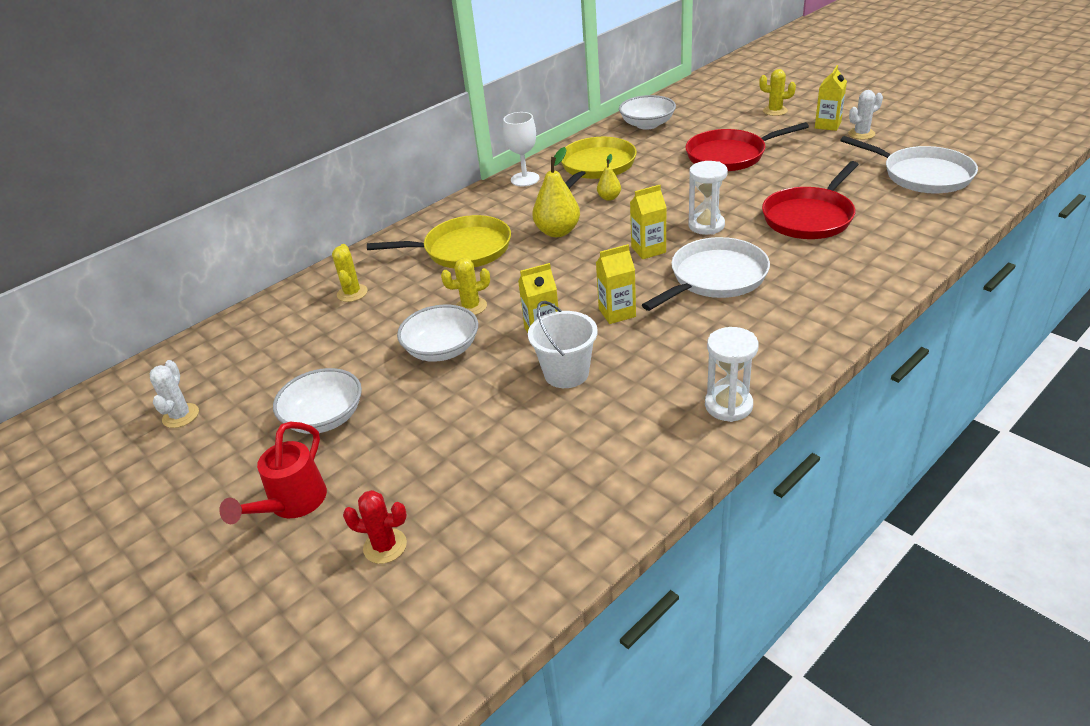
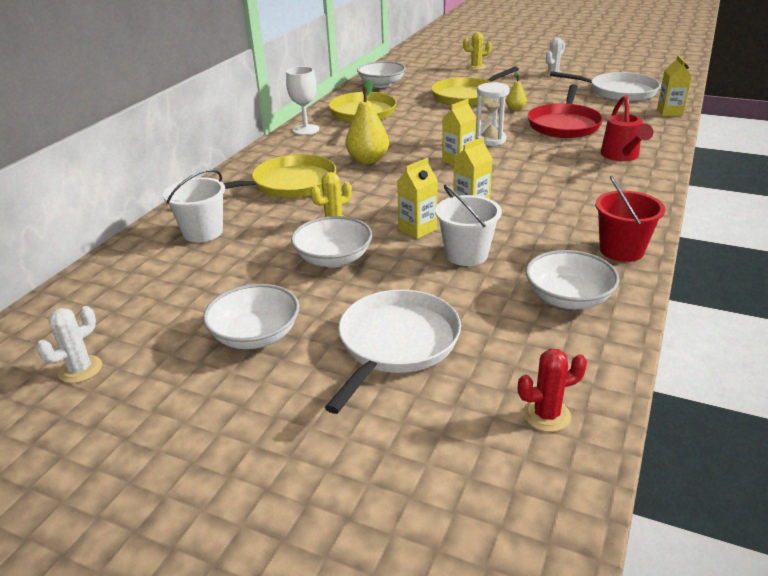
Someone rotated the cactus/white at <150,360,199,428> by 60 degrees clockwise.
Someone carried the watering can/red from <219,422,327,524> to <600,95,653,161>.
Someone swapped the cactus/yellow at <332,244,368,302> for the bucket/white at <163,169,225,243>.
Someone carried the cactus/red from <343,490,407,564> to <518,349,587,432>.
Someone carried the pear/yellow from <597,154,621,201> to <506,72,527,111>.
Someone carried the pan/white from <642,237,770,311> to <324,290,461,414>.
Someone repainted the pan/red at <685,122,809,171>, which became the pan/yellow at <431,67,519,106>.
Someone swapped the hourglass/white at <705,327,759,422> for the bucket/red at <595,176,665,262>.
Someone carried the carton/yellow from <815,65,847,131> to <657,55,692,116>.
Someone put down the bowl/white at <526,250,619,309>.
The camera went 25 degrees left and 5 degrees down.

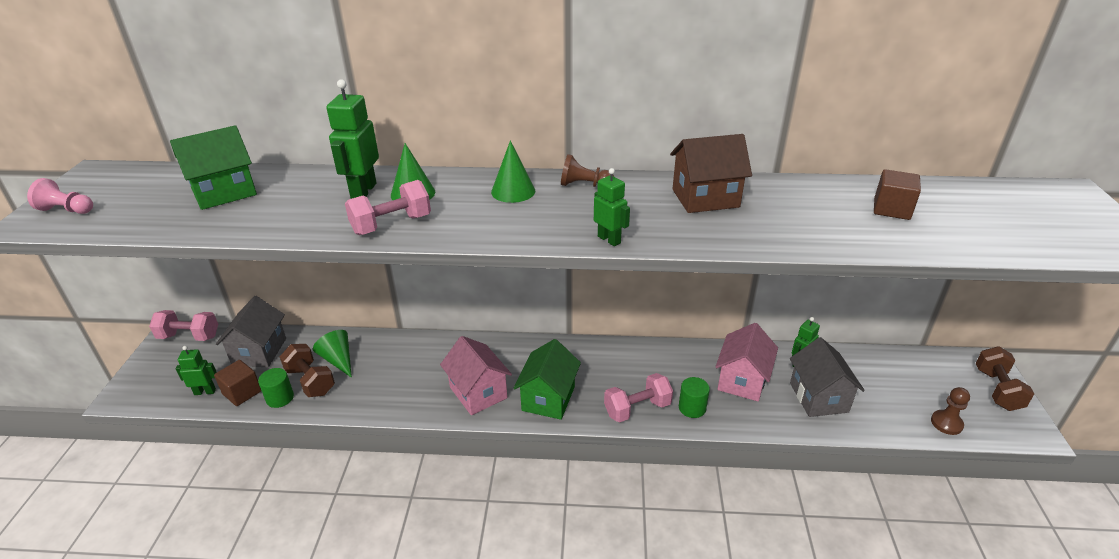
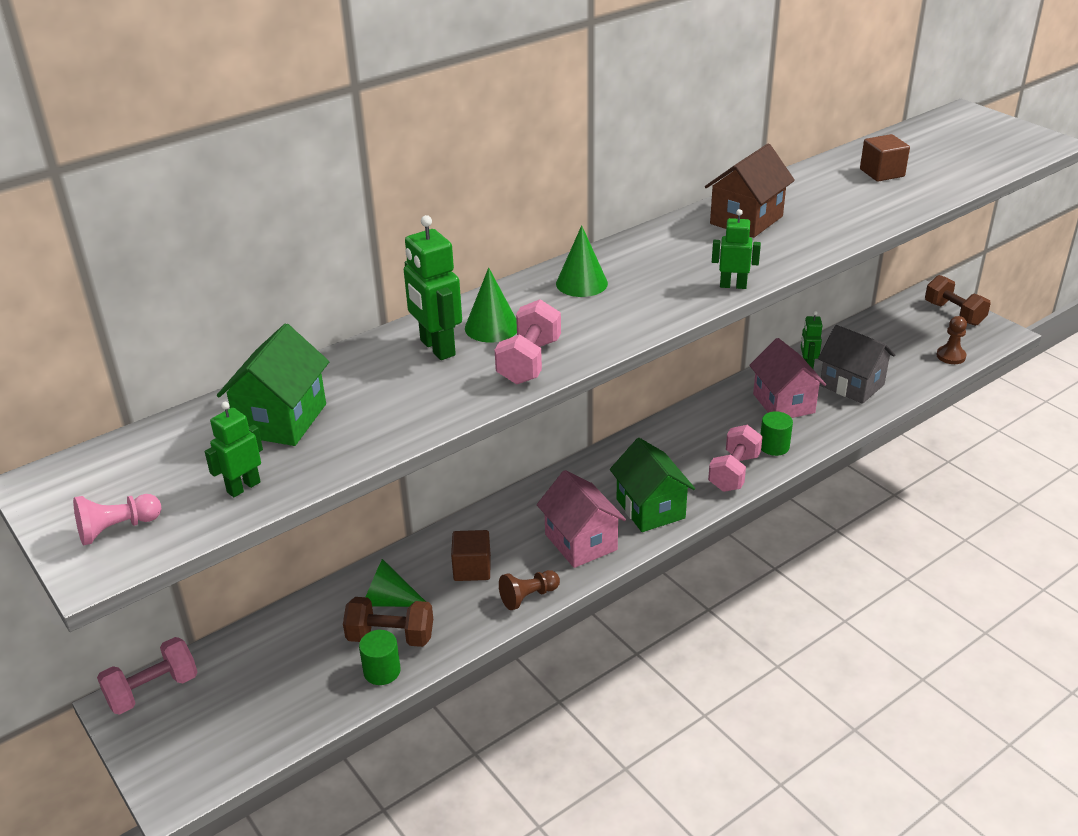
Someone carried the robot/green from <176,346,217,395> to <205,402,263,497>.
Someone carried the cube/brown from <214,360,261,406> to <451,530,491,581>.
Someone took away the house/grey at <216,296,286,367>.
Someone rotated the house/pink at <440,336,512,415> by 45 degrees clockwise.
Someone carried the pawn/brown from <561,154,614,187> to <499,570,560,610>.
The camera went 40 degrees left and 0 degrees up.

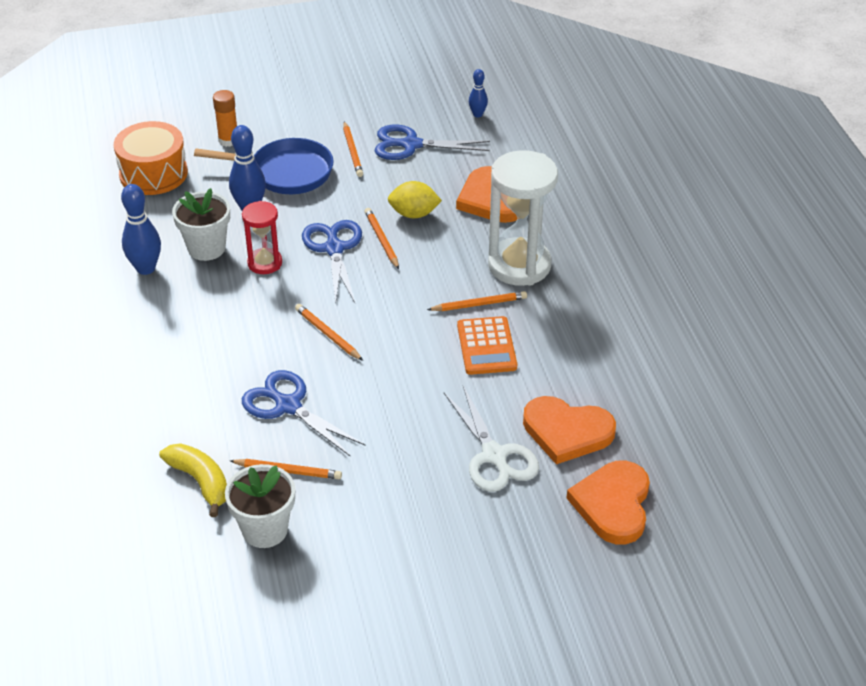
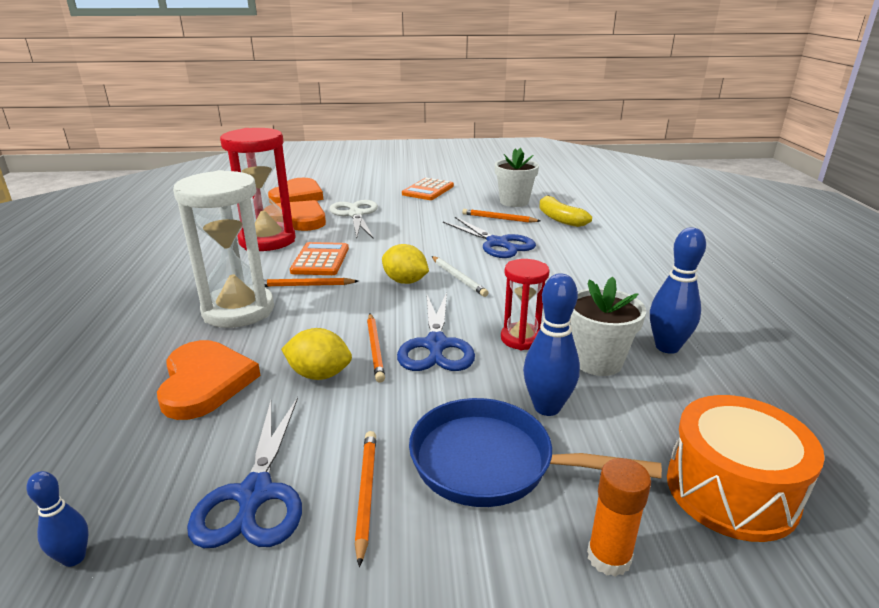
Someone repainted the pencil/orange at <295,304,363,361>, which became the pencil/white at <432,256,489,297>.
Someone rotated the scissors/blue at <375,124,490,160> by 75 degrees clockwise.
Someone put down the hourglass/red at <220,128,296,251>.
Someone put down the lemon/yellow at <382,244,429,284>.
Someone put down the calculator/orange at <402,178,454,200>.
The camera went 170 degrees left and 15 degrees down.

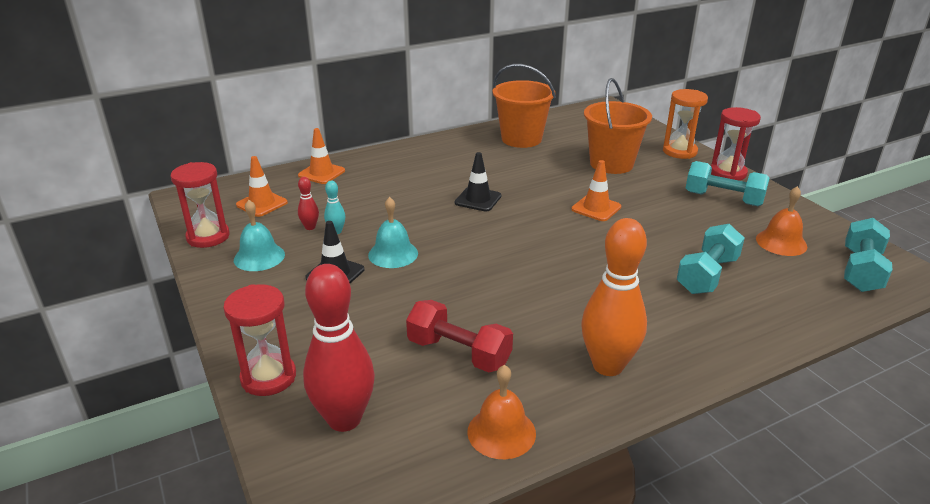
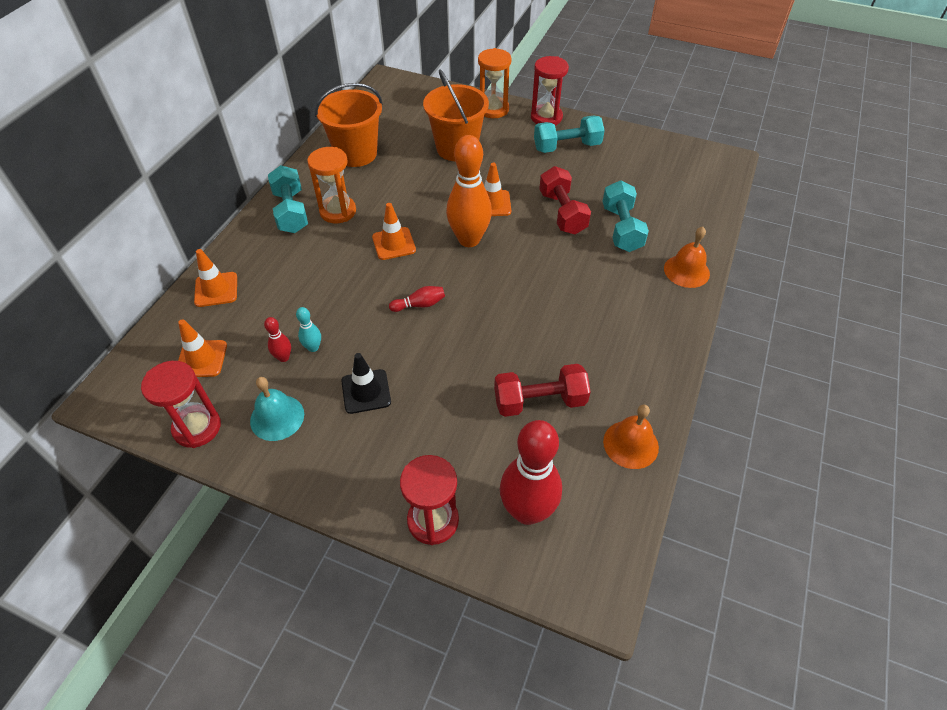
Someone took away the bell/turquoise at <368,197,418,268>.
Someone repainted the traffic cone/black at <455,152,501,212>, which became the traffic cone/orange at <372,203,416,260>.
Someone carried the bowling pin/orange from <582,218,647,376> to <446,135,492,247>.
Someone carried the bell/orange from <756,186,807,256> to <664,227,710,288>.
Someone carried the dumbbell/turquoise from <844,218,892,292> to <268,165,308,233>.
Someone put down the hourglass/orange at <307,147,356,223>.
Someone put down the bowling pin/red at <389,286,445,312>.
Someone put down the dumbbell/red at <539,166,591,234>.
The camera went 40 degrees left and 20 degrees up.

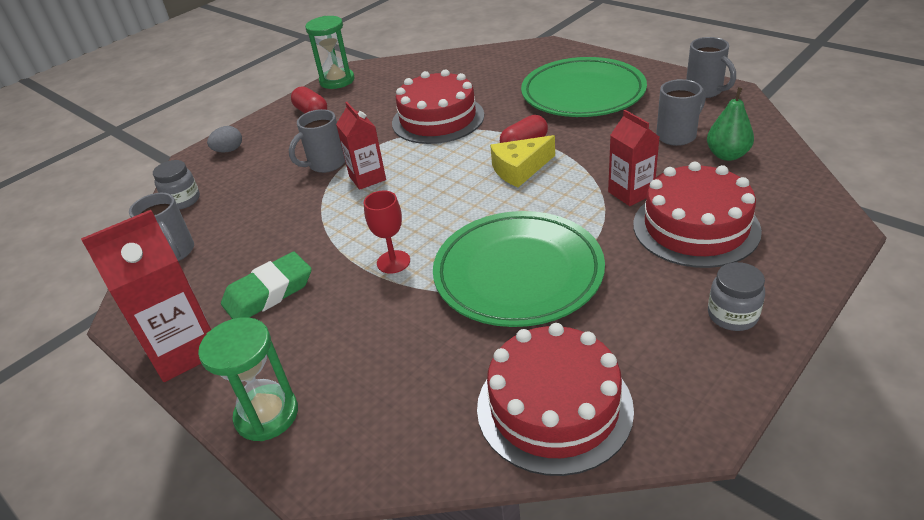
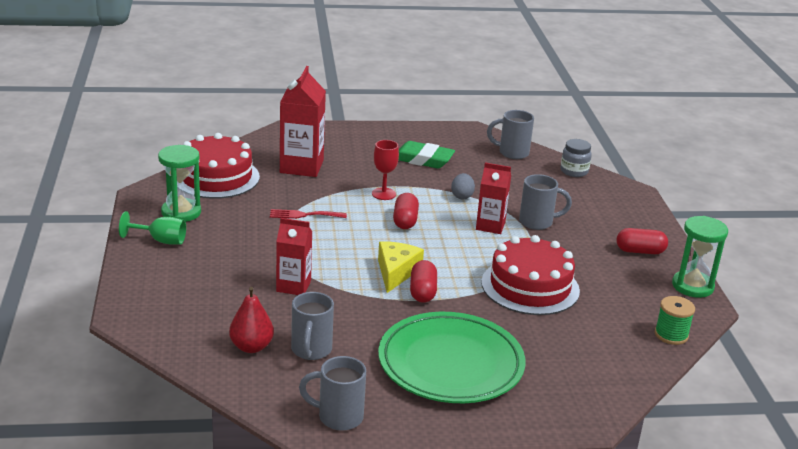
Someone carried the carton/red from <81,210,211,382> to <280,66,326,177>.
Someone carried the hourglass/green from <198,317,298,441> to <158,145,201,222>.
Someone carried the egg/grey from <207,126,242,152> to <451,173,475,200>.
Someone rotated the eraser/green at <221,252,312,319> by 75 degrees counterclockwise.
Someone rotated the mug/grey at <289,109,345,173> by 90 degrees clockwise.
Someone swapped the plate/green at <433,211,605,327> for the fork/red at <270,209,347,219>.
Someone took away the cake/red at <633,162,762,268>.
Someone repainted the pear/green at <707,87,754,161>, which became the pear/red at <229,287,274,353>.
Someone swapped the jar/grey at <708,262,765,331> for the goblet/green at <119,211,186,245>.
Someone put down the capsule/red at <393,193,419,229>.
Someone put down the spool/green at <655,296,695,345>.
The camera went 125 degrees right and 10 degrees down.

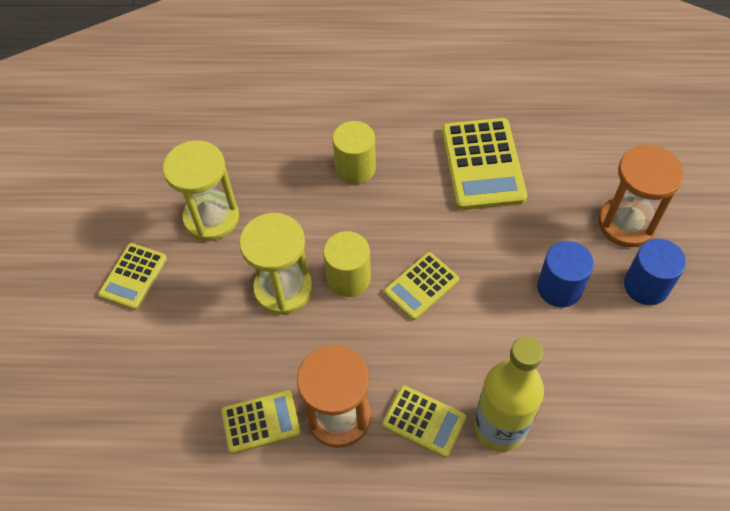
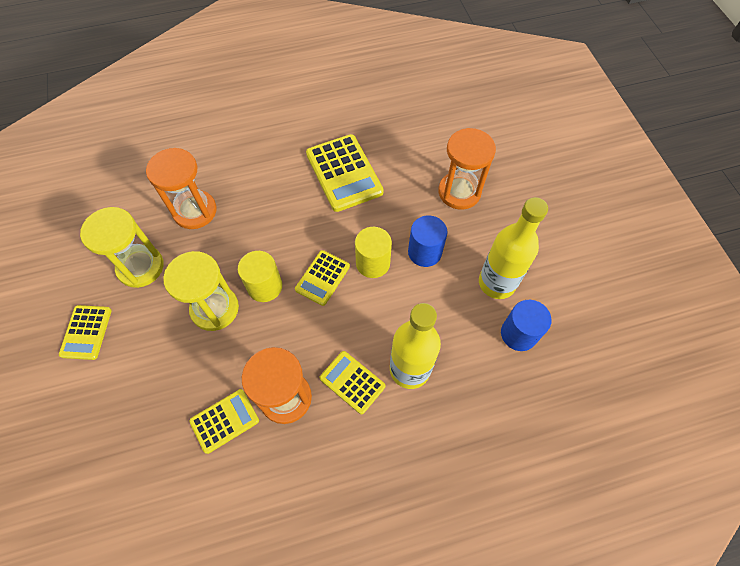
Someone carried the cylinder/yellow from <333,121,376,184> to <355,227,392,278>.
Someone rotated the calculator/yellow at <382,385,466,458> by 150 degrees counterclockwise.
Someone carried the cylinder/blue from <624,239,686,305> to <501,300,552,351>.
Someone put down the hourglass/orange at <146,148,217,229>.
Someone put down the bottle/yellow at <479,197,548,299>.
The camera went 20 degrees left and 5 degrees up.

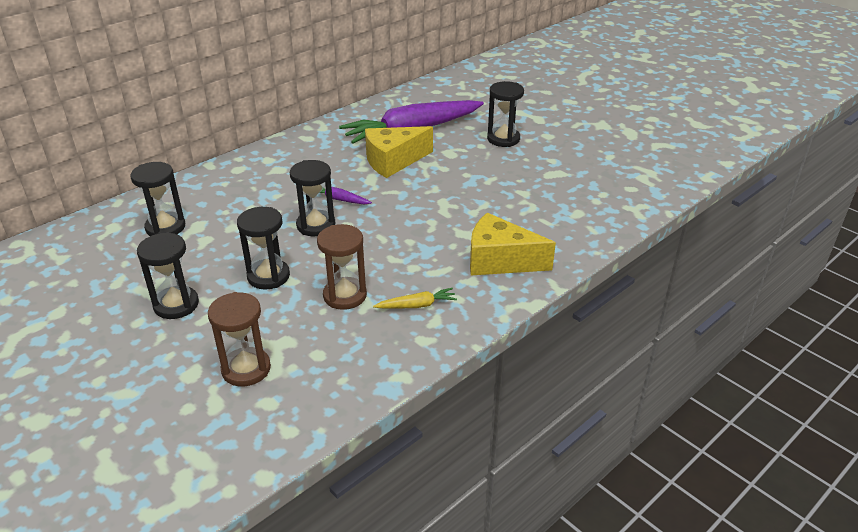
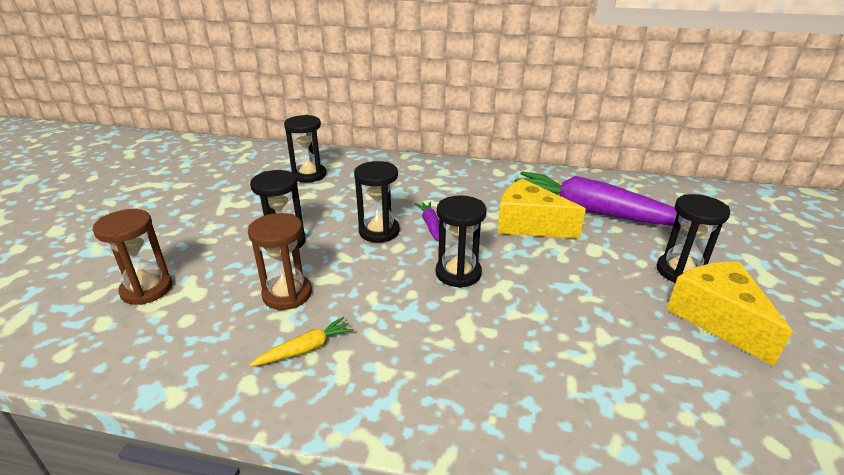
Someone carried the hourglass/black from <137,232,199,319> to <436,195,487,288>.
Someone rotated the carrot/yellow at <373,288,457,308> by 75 degrees counterclockwise.
Someone carried the cheese/yellow from <470,213,556,275> to <667,262,793,366>.
The camera went 55 degrees right and 5 degrees down.

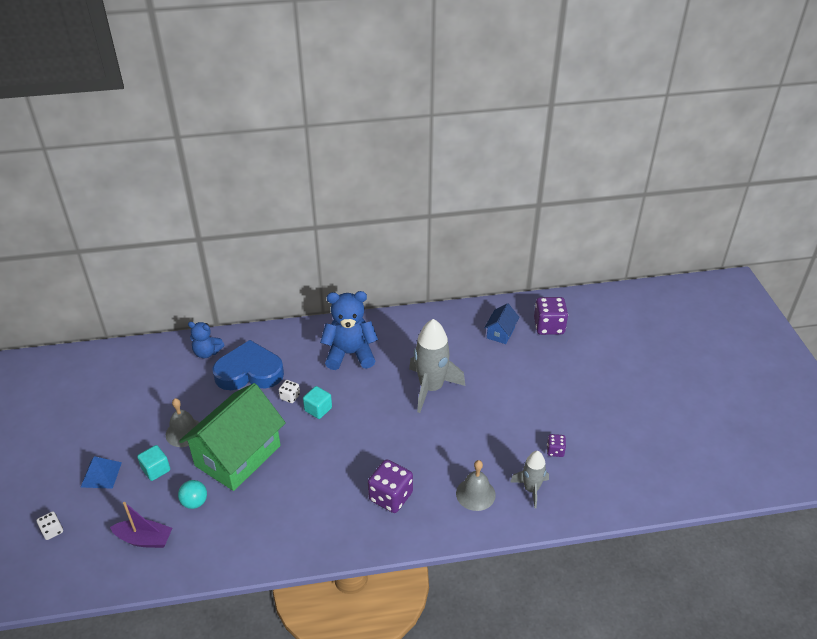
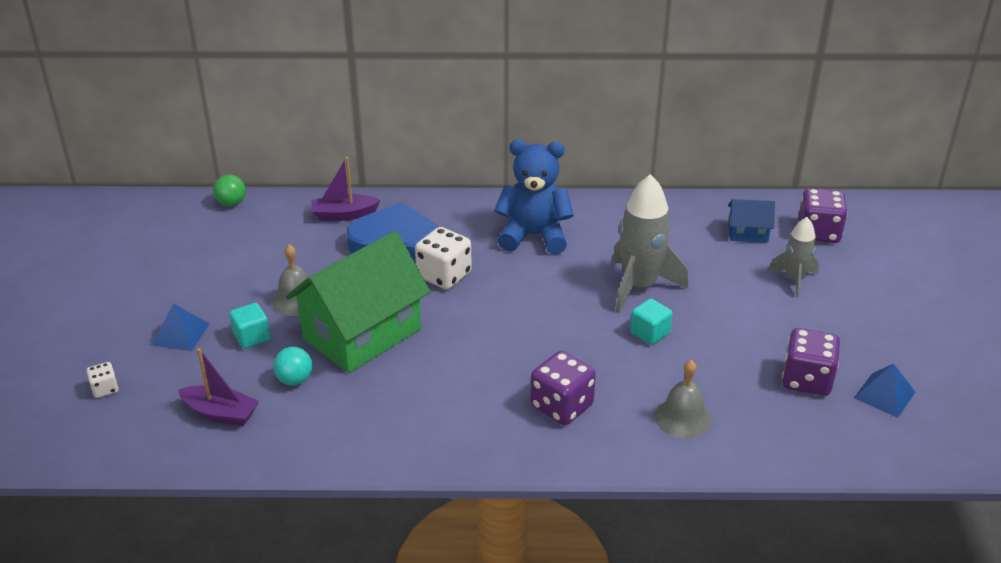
Someone swapped the teddy bear/blue at <188,322,224,358> for the boat/purple at <311,157,381,221>.
Someone scaled the dice/white at <279,380,300,403> by 1.96.
Someone carried the cube/turquoise from <303,386,332,419> to <630,299,673,345>.
Someone rotated the house/blue at <484,303,519,344> by 60 degrees clockwise.
Someone carried the rocket/grey from <510,451,549,508> to <768,217,819,298>.
Someone scaled the dice/purple at <547,434,566,457> by 1.96.
Someone put down the ball/green at <213,175,246,206>.
Someone put down the pyramid/blue at <854,364,915,418>.
The camera went 10 degrees right and 5 degrees down.

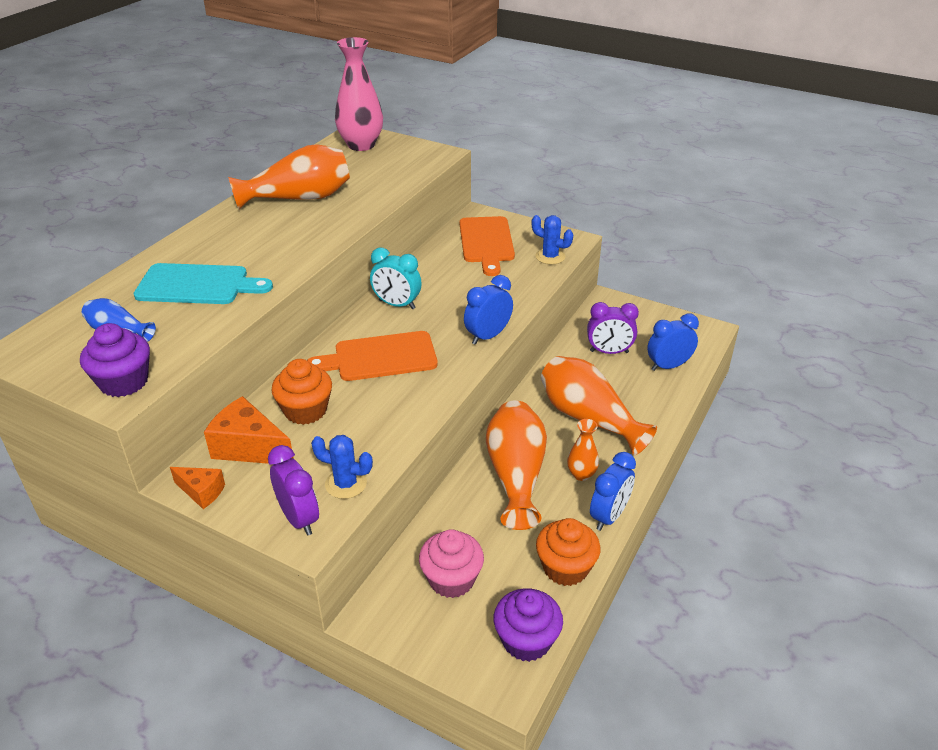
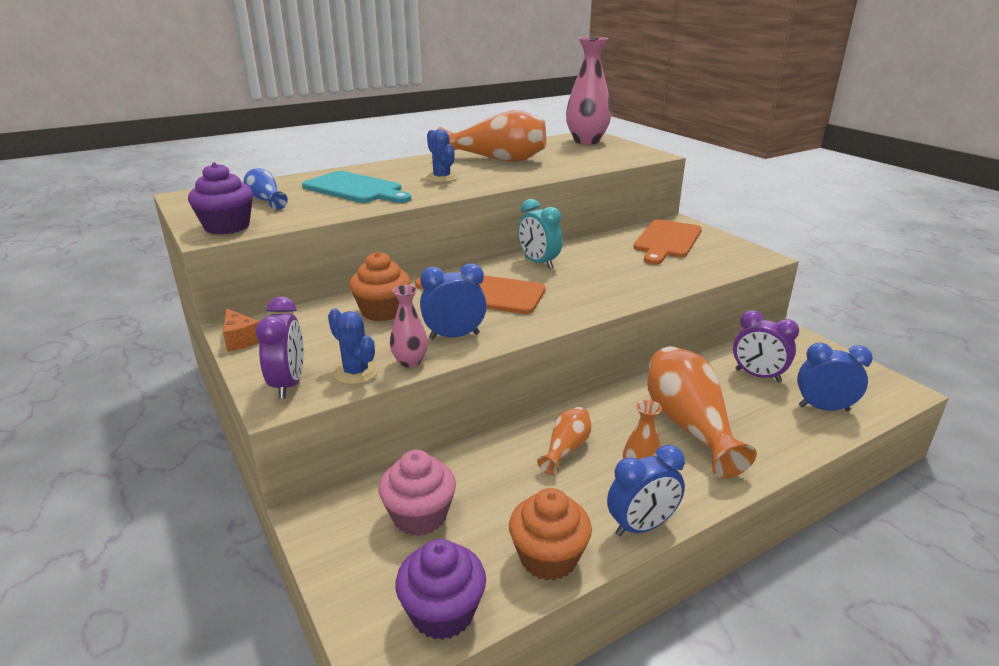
Someone took away the cheese/orange at <204,396,294,464>.
Someone carried the clock/blue from <464,275,513,345> to <420,263,487,339>.
Someone scaled the vase/orange at <486,401,547,530> by 0.51.
Someone carried the cactus/blue from <532,215,573,265> to <426,129,458,183>.
Someone put down the vase/pink at <390,285,428,368>.
The camera went 30 degrees right and 10 degrees down.

